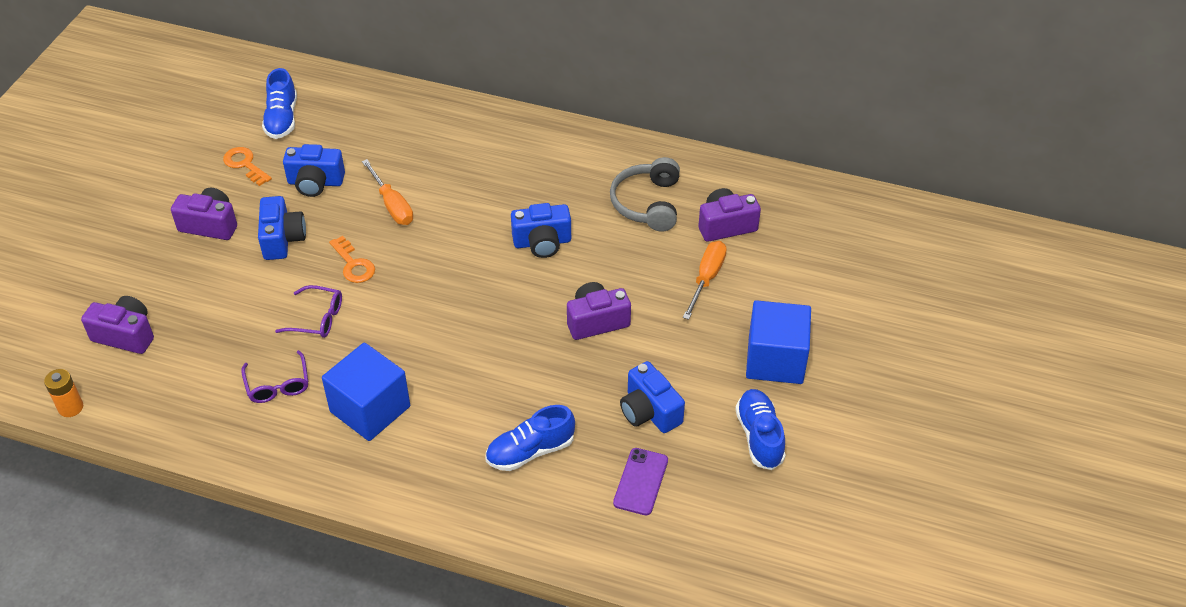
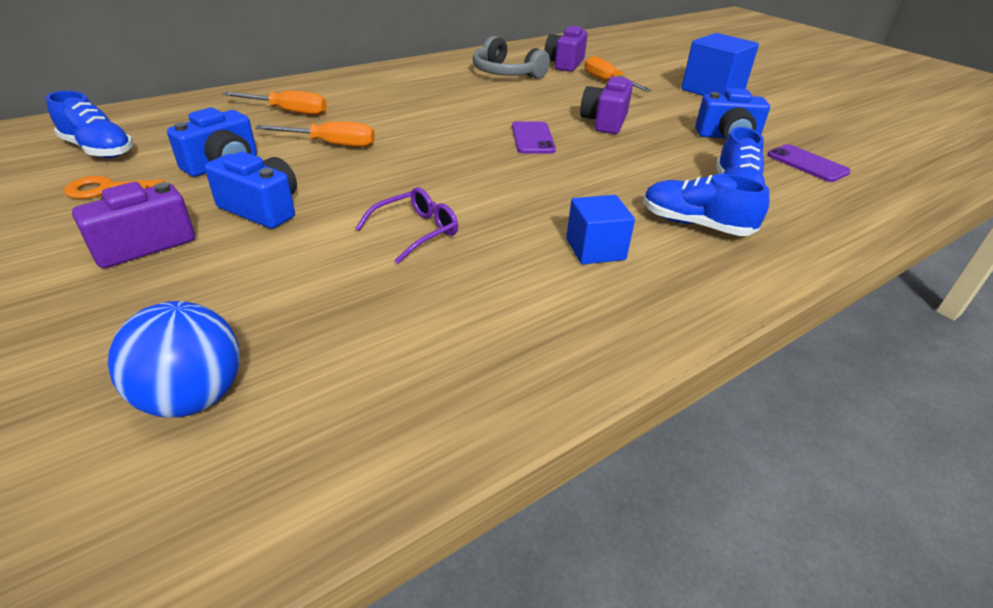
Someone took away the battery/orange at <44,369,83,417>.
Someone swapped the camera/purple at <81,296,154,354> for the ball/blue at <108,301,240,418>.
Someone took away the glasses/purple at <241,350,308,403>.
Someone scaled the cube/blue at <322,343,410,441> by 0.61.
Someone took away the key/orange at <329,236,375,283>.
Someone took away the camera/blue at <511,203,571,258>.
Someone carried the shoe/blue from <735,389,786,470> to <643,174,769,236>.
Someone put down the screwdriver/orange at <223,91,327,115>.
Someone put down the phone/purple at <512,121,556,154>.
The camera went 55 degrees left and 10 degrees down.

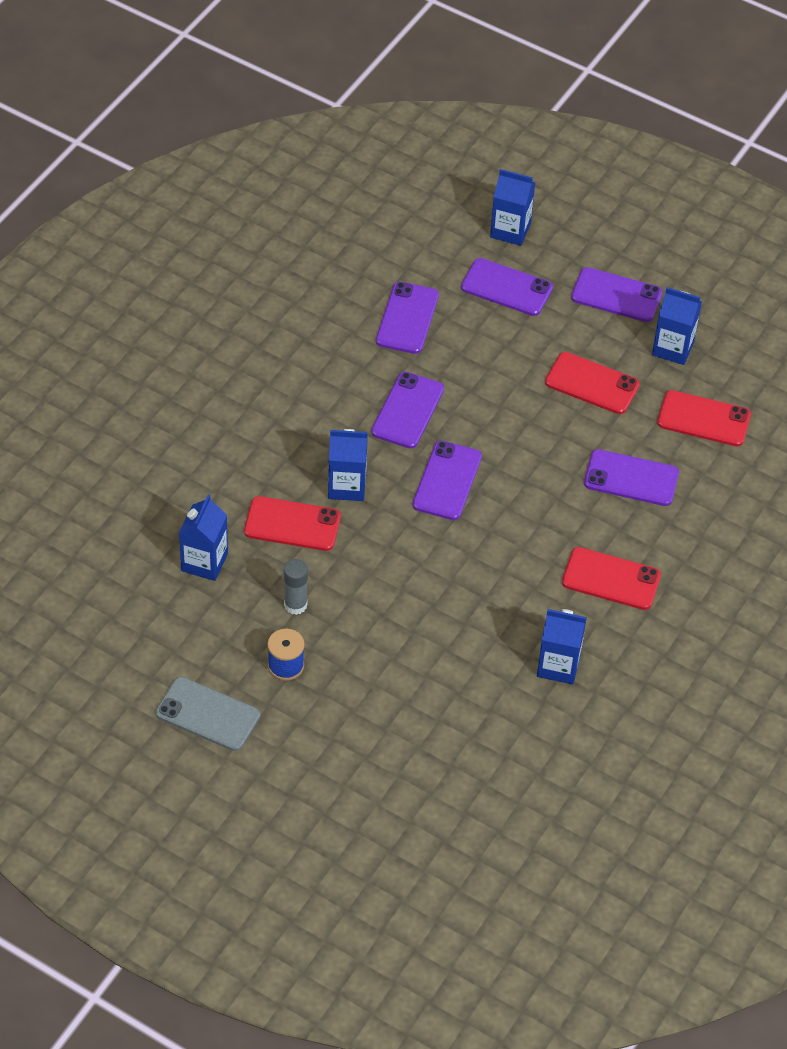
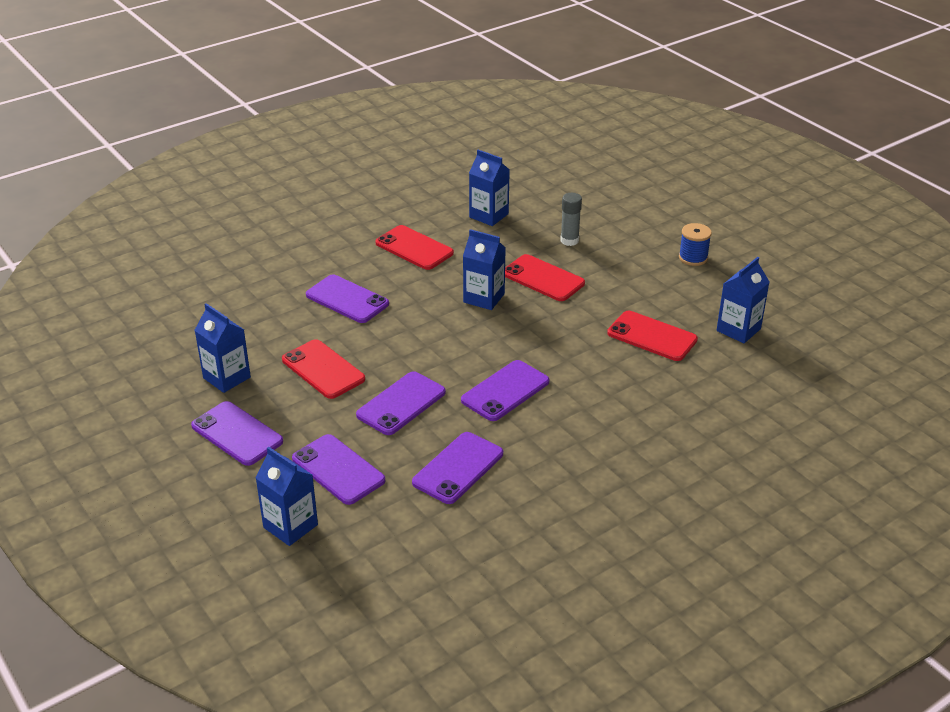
Someone took away the phone/grey at <156,677,260,751>.
Someone carried the glue stick/grey from <284,559,308,615> to <560,193,582,246>.
Someone carried the carton/blue from <328,429,368,501> to <463,229,506,310>.
Someone carried the phone/purple from <412,441,482,520> to <356,371,446,435>.
Someone carried the phone/red from <657,390,751,447> to <505,254,585,301>.
The camera went 155 degrees left and 15 degrees down.

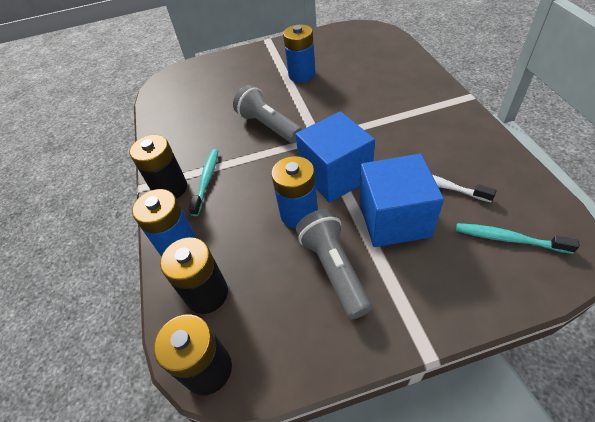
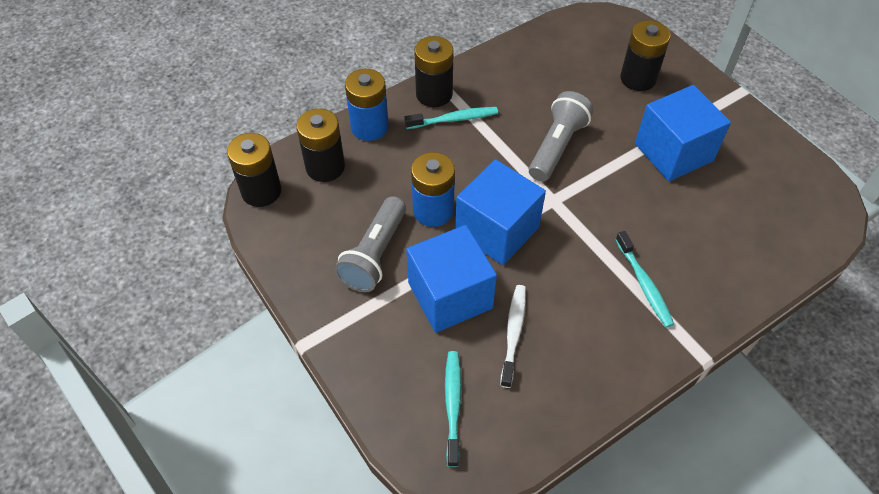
Someone swapped the battery/blue at <283,24,316,82> for the cube/blue at <635,85,731,181>.
Someone rotated the flashlight/grey at <296,209,372,319> by 150 degrees clockwise.
Someone put down the toothbrush/turquoise at <615,231,674,328>.
Someone put down the battery/black at <620,20,671,91>.
The camera went 65 degrees right and 5 degrees up.

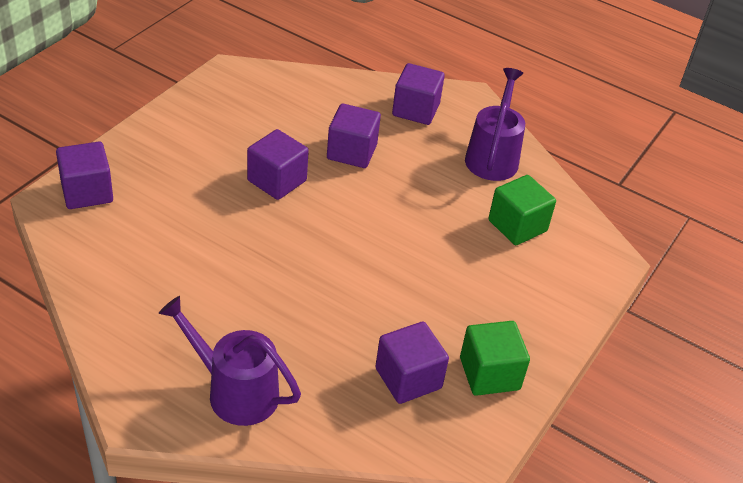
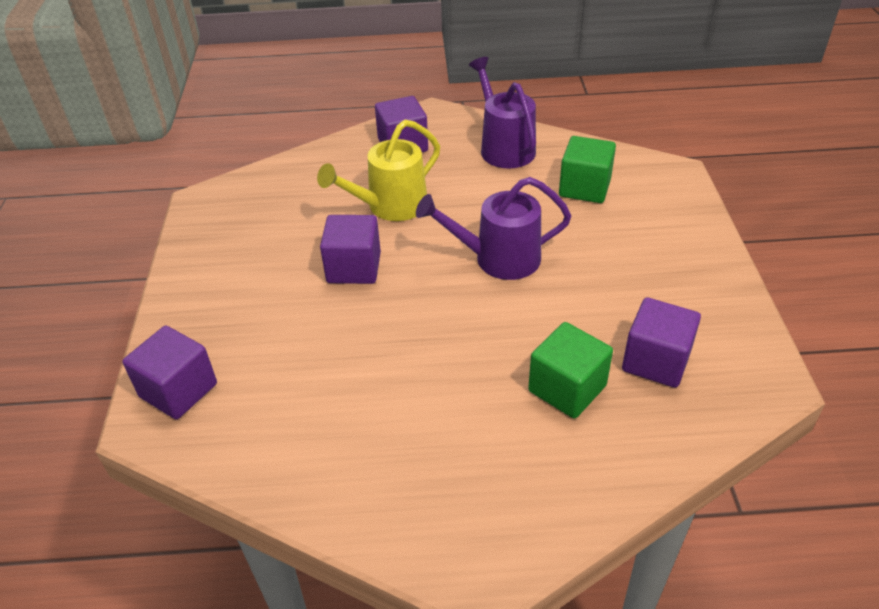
Someone carried the watering can/purple from <158,296,301,426> to <416,177,571,280>.
Someone swapped the cube/purple at <327,103,381,168> for the watering can/yellow at <317,120,440,221>.
Someone carried the cube/green from <460,321,530,396> to <528,322,613,418>.
The camera went 30 degrees left and 0 degrees up.

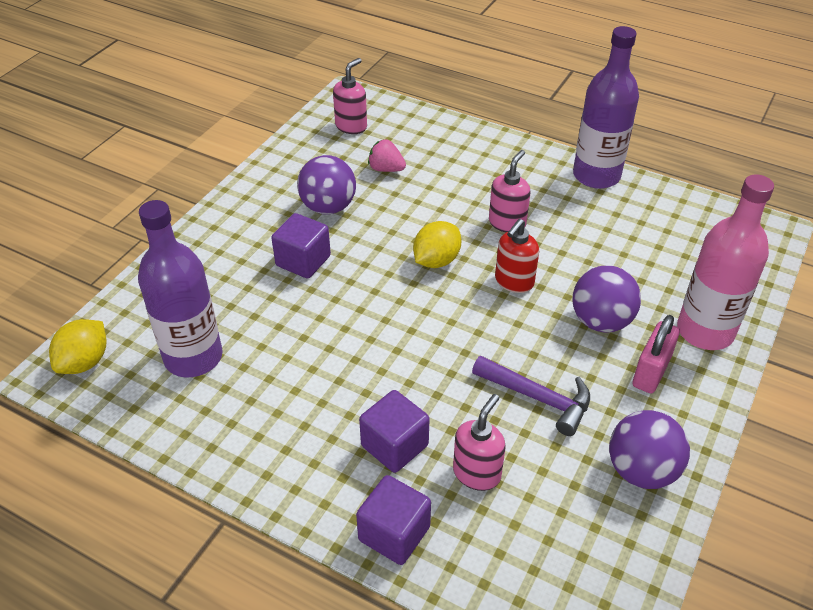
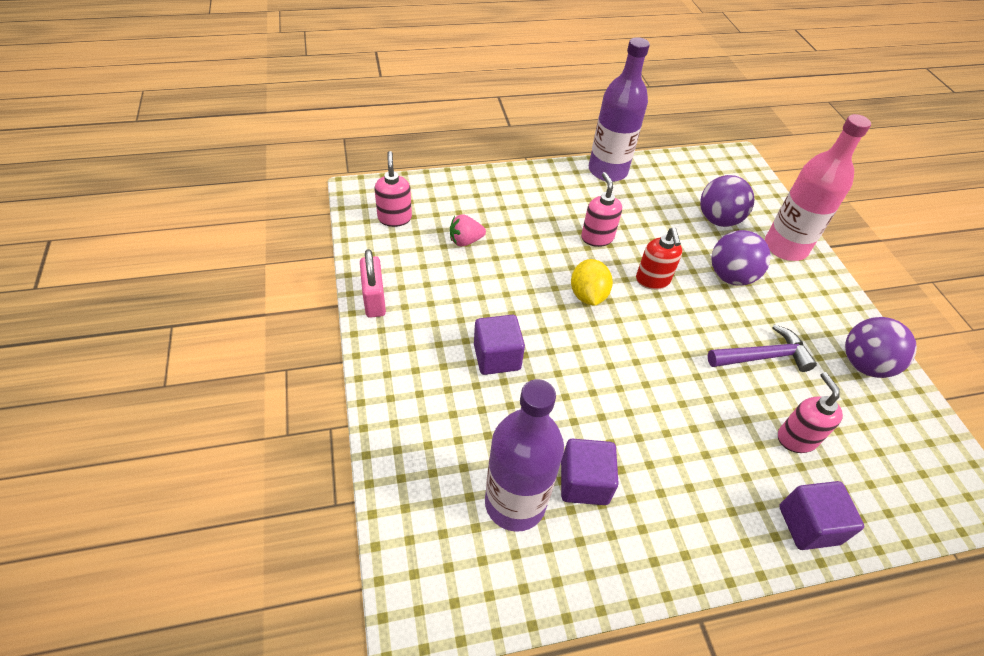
Someone took away the lemon/yellow at <49,319,106,374>.
Someone carried the ball/purple from <297,155,356,214> to <700,175,754,227>.
Someone carried the cube/purple from <359,390,430,473> to <561,439,619,505>.
Someone carried the padlock/pink from <632,315,680,394> to <360,249,386,318>.
The camera went 45 degrees left and 5 degrees up.

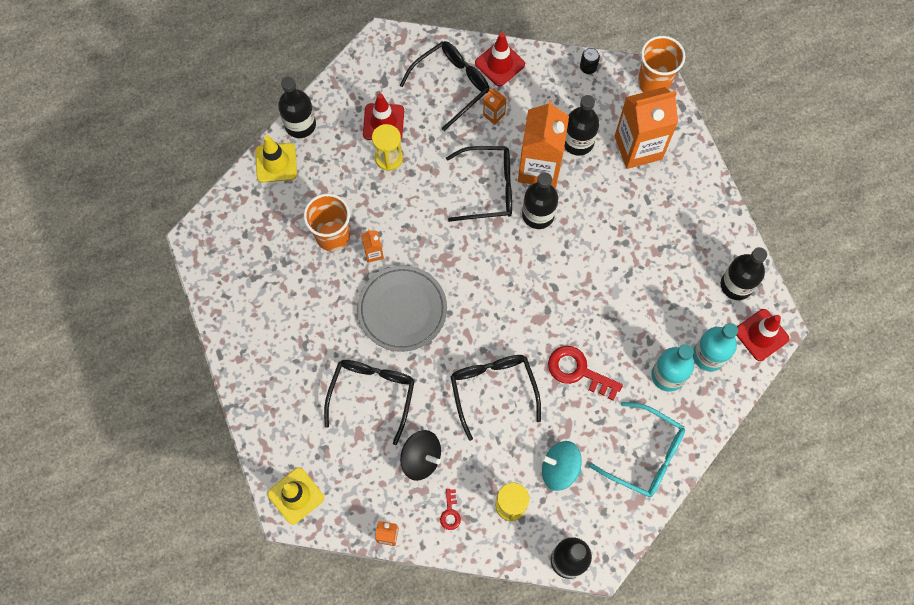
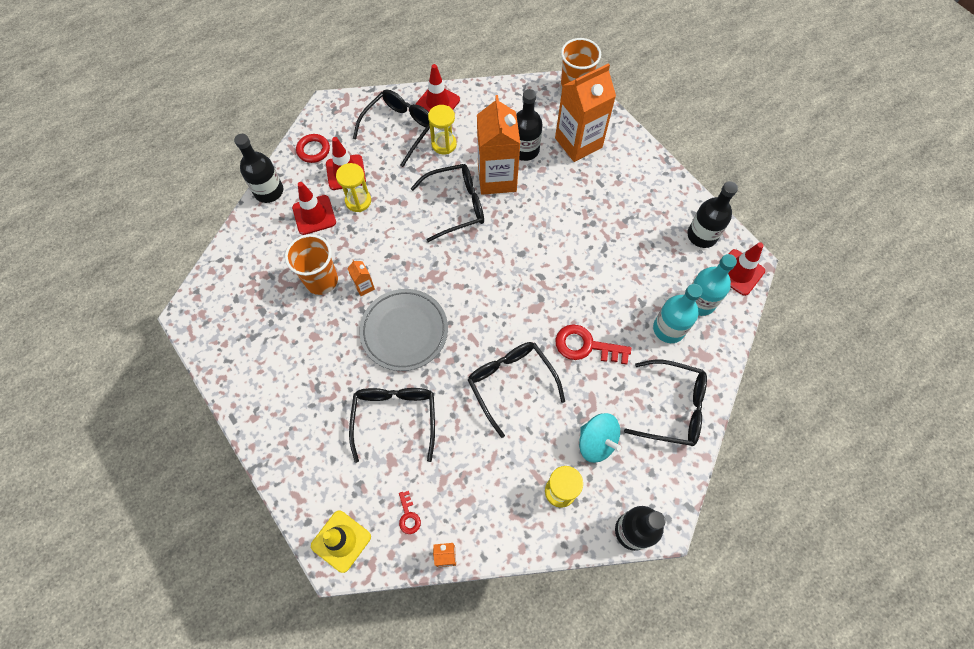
Someone took away the traffic cone/yellow at <255,135,297,183>.
Someone took away the spinning top/black at <400,430,441,481>.
Someone carried the key/red from <440,489,461,530> to <399,491,421,534>.
Someone swapped the carton/orange at <483,89,507,125> for the hourglass/yellow at <428,105,457,154>.
Someone took away the bottle/black at <522,172,558,229>.
Someone rotated the spinning top/turquoise at <541,441,582,491> by 135 degrees counterclockwise.
Someone took away the can/black at <580,47,600,74>.
Someone repainted the glasses/turquoise at <589,402,685,497>, which became the glasses/black at <624,360,707,446>.
Someone put down the traffic cone/red at <292,182,336,235>.
Someone put down the ring/red at <296,134,330,163>.
The camera went 15 degrees left and 5 degrees down.

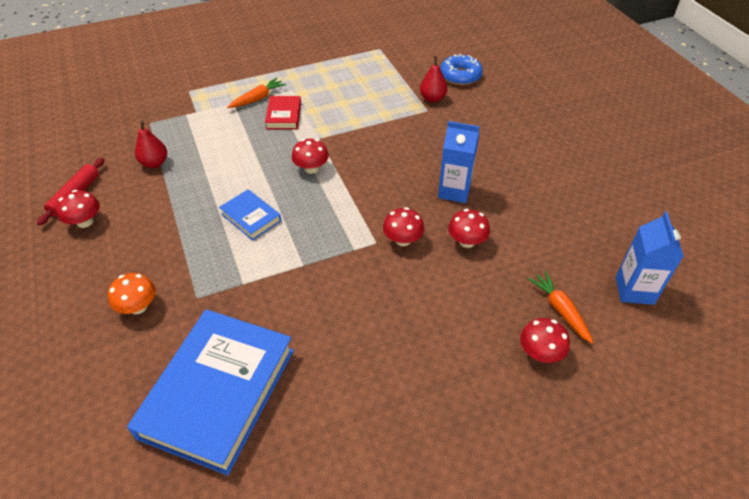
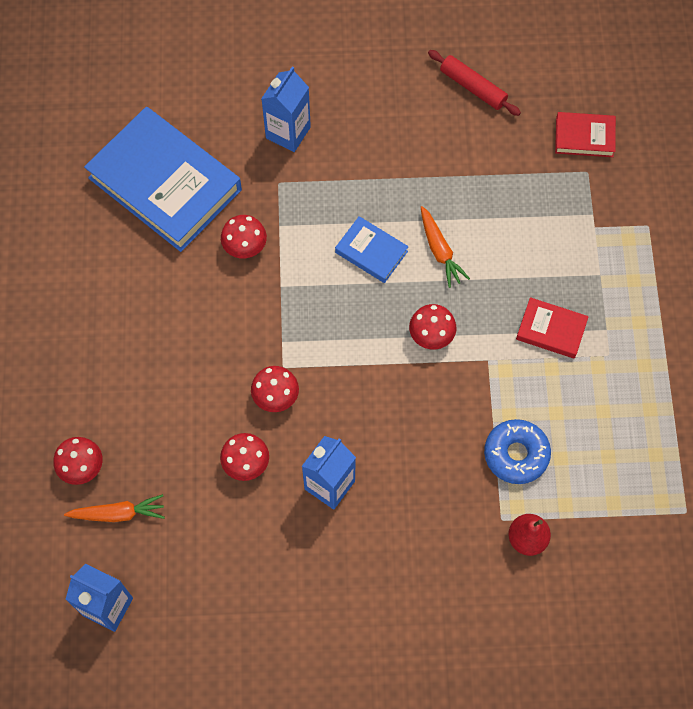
Someone carried the mushroom/red from <56,190,100,228> to <221,215,267,258>.
Someone swapped the mushroom/orange at <108,273,156,314> for the carton/blue at <261,67,311,152>.
Someone took away the pear/red at <135,121,167,168>.
Someone rotated the book/blue at <219,189,281,241> by 60 degrees clockwise.
Someone carried the carrot/orange from <227,78,286,108> to <421,206,470,288>.
Someone carried the donut/blue from <440,54,483,85> to <484,419,551,484>.
Someone put down the book/red at <555,112,616,157>.
The camera went 110 degrees right and 20 degrees up.

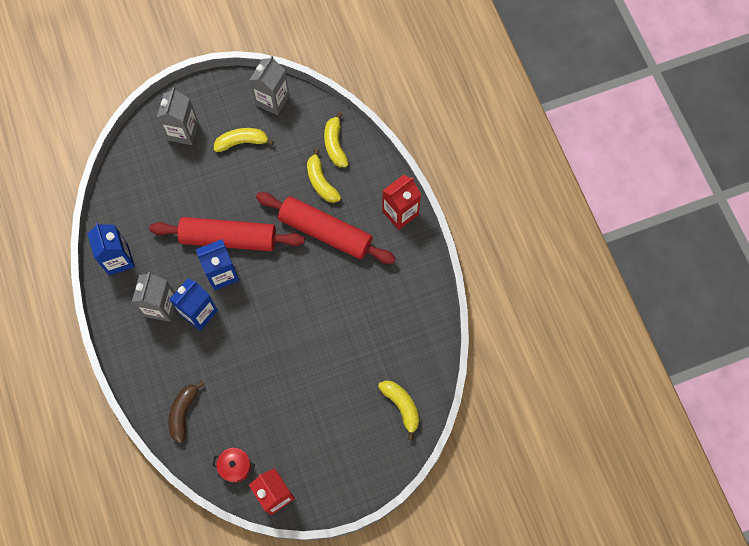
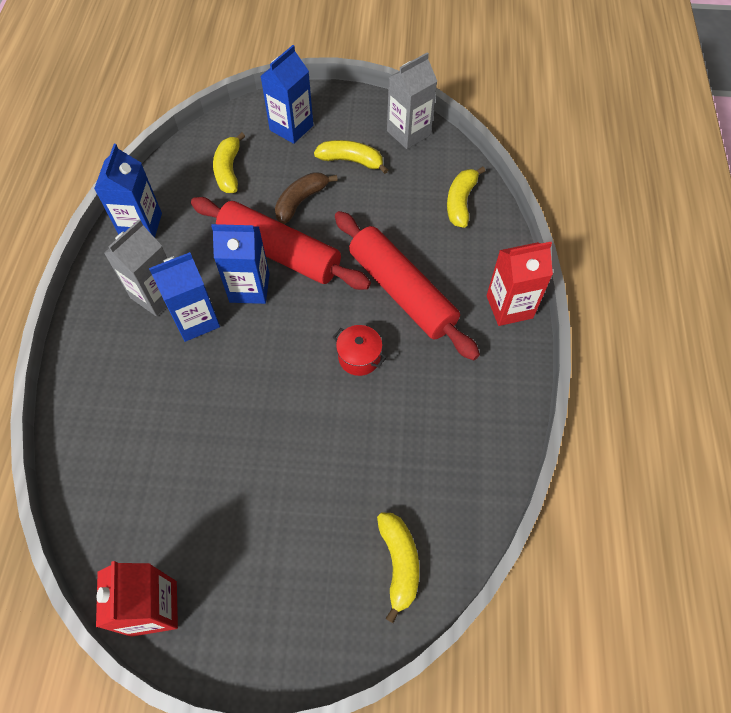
Someone repainted the carton/grey at <157,88,199,145>, which became the carton/blue at <261,45,313,144>.
Someone carried the banana/brown from <168,381,205,444> to <275,172,338,224>.
Someone carried the pot/red from <212,448,255,482> to <333,325,387,376>.
Someone carried the banana/yellow from <307,149,341,203> to <213,132,245,193>.
The camera went 25 degrees right and 10 degrees down.

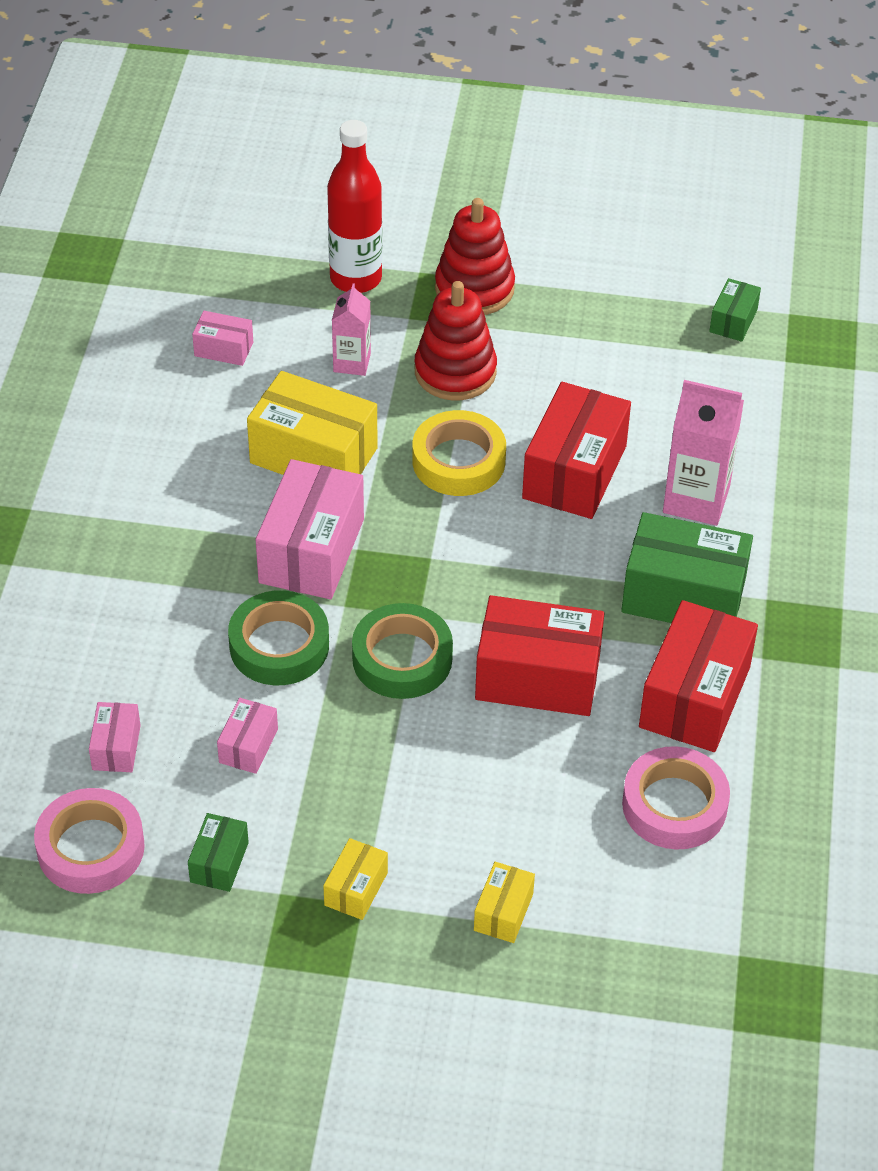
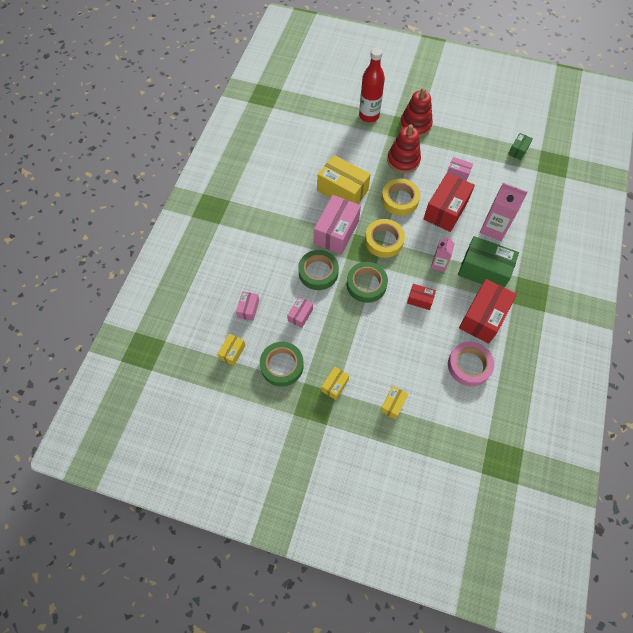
Someone swapped the tape/pink at <34,788,145,894> for the box/yellow at <217,334,246,366>.
Someone swapped the box/green at <188,813,249,892> for the tape/green at <260,342,304,386>.
Someone carried the box/pink from <192,311,253,366> to <447,157,473,181>.
Someone carried the carton/pink from <332,283,371,376> to <431,236,455,272>.
Someone scaled the box/red at <475,595,605,716> by 0.50.
Someone put down the tape/yellow at <365,219,405,258>.
The camera went 10 degrees right and 15 degrees up.

